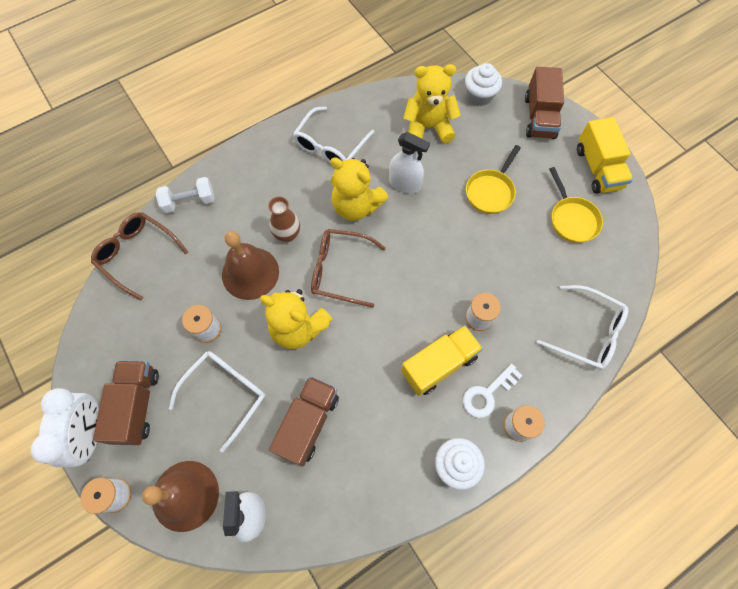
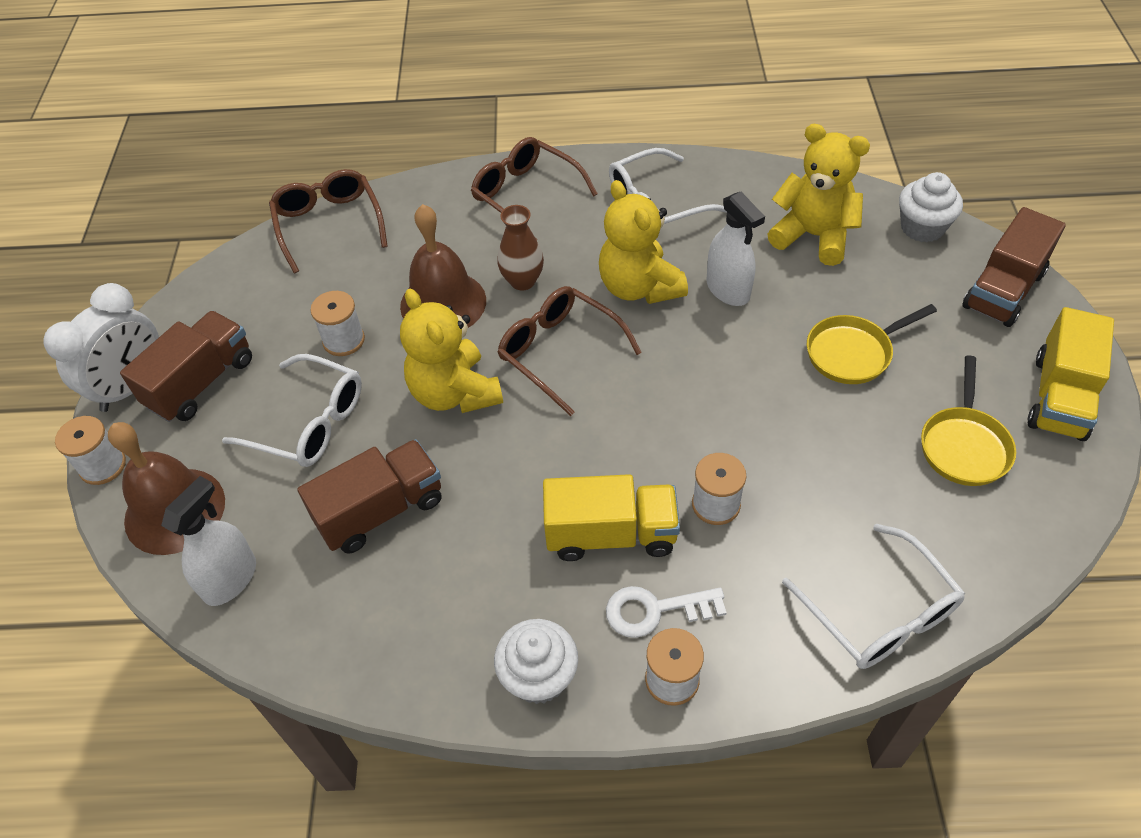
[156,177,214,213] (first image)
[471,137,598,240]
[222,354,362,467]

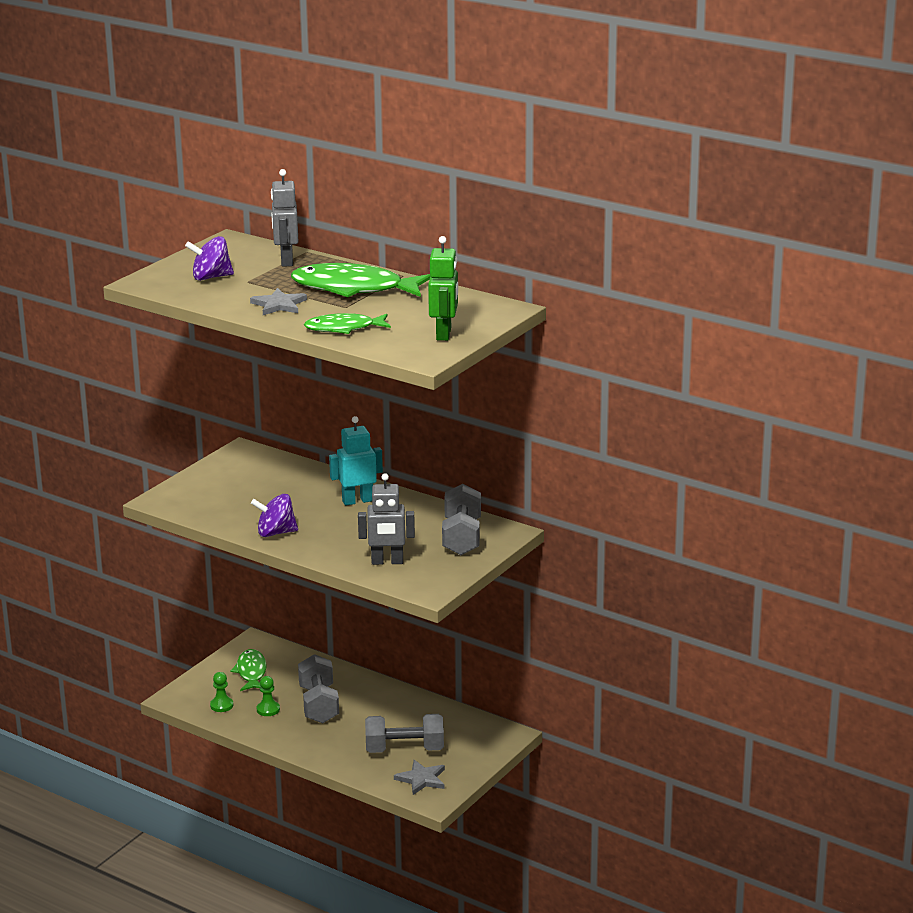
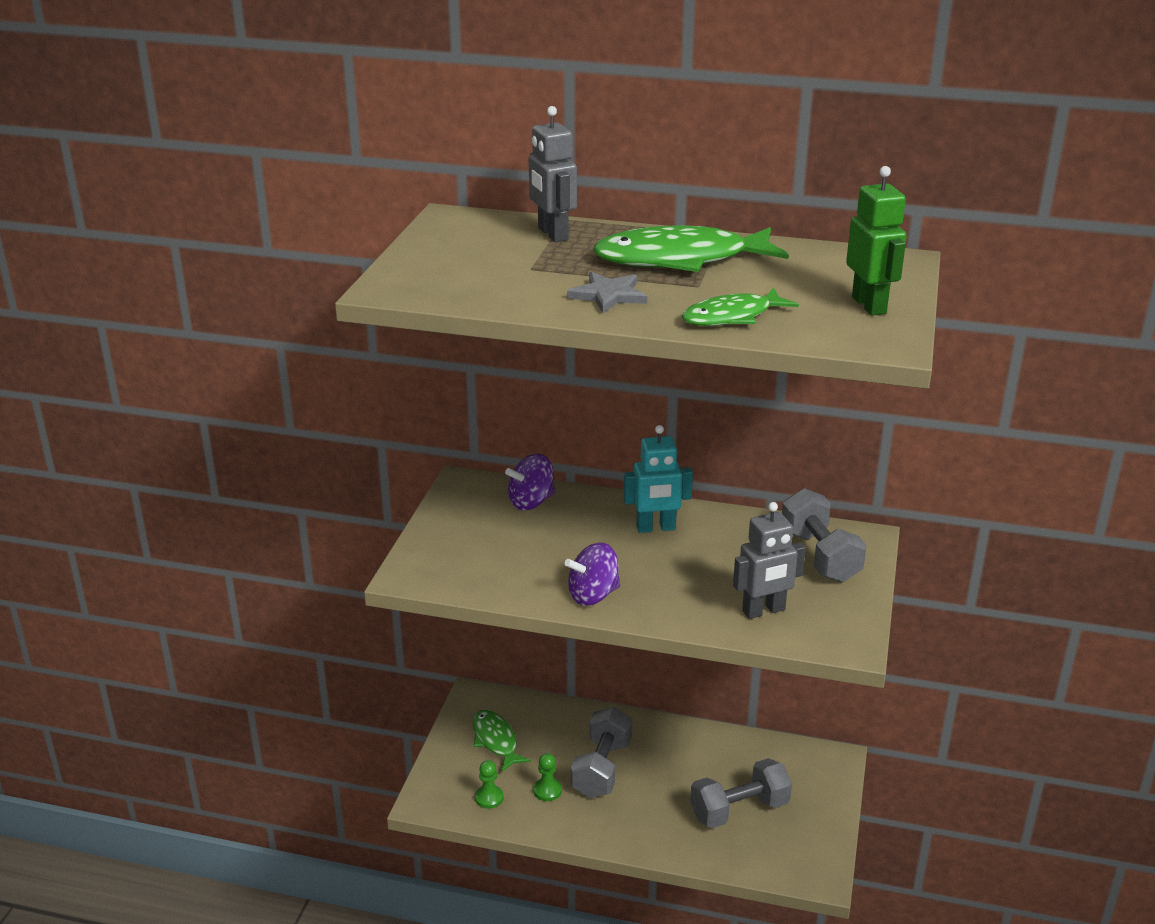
[394,760,445,795] (first image)
[505,454,555,510]
[571,707,632,798]
[624,425,693,533]

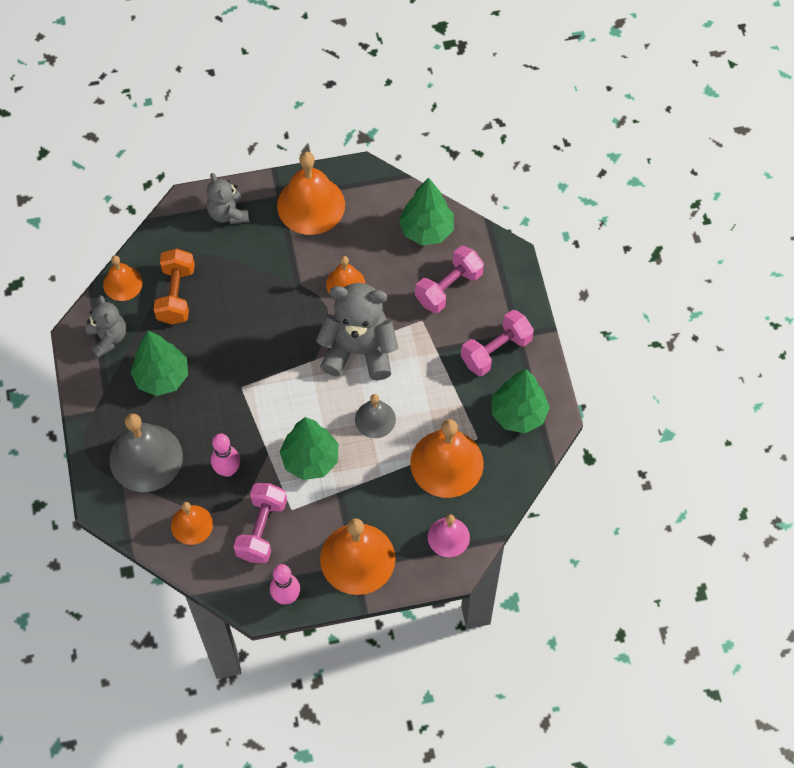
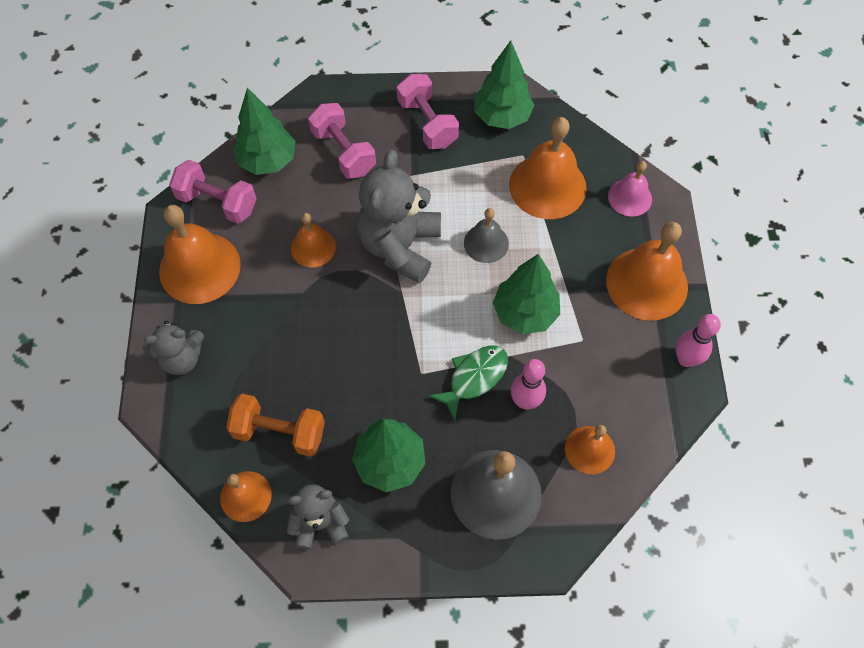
[429,345,508,421]
[169,160,257,224]

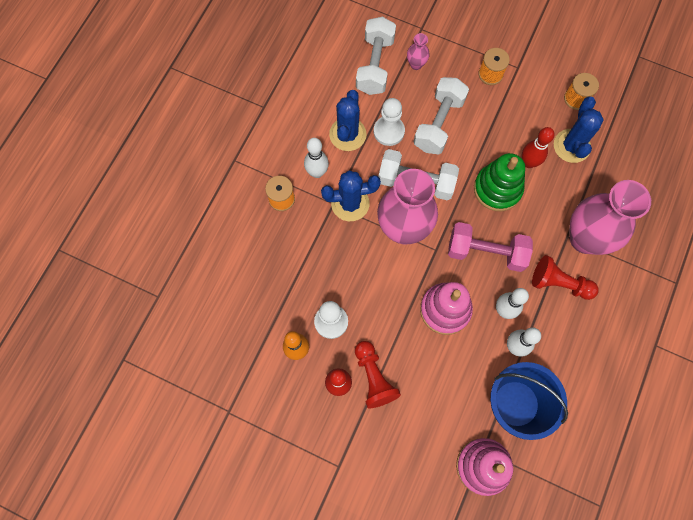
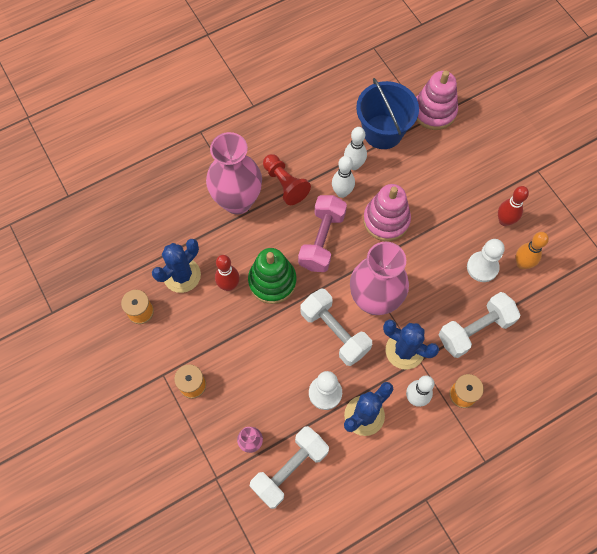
[355,341,401,409] (first image)
[439,292,520,358]
[298,195,347,272]

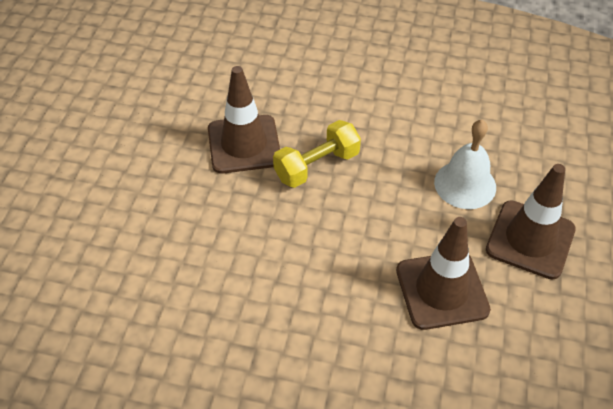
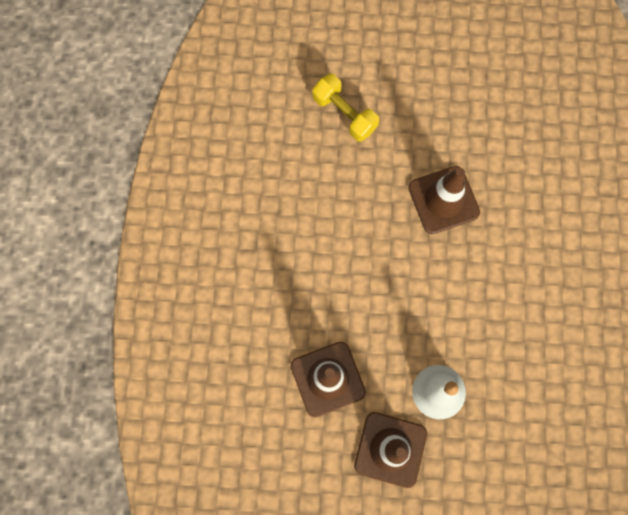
[312,74,379,142]

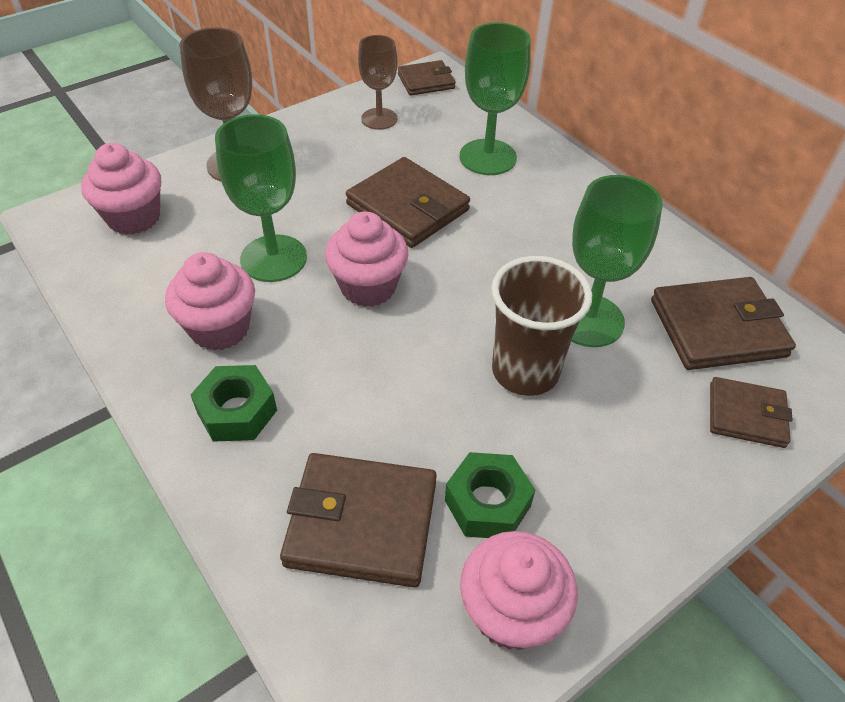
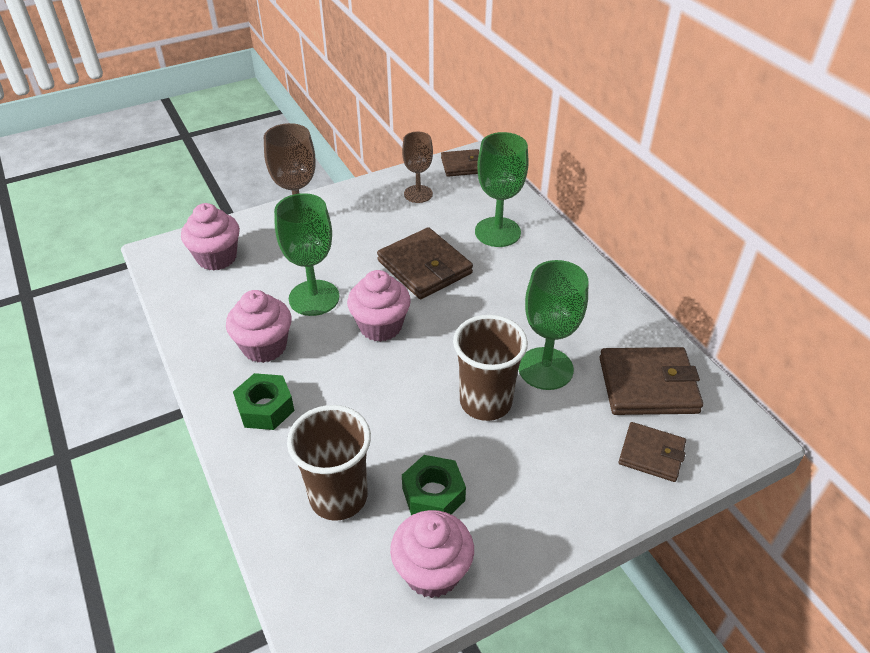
[287,405,371,521]

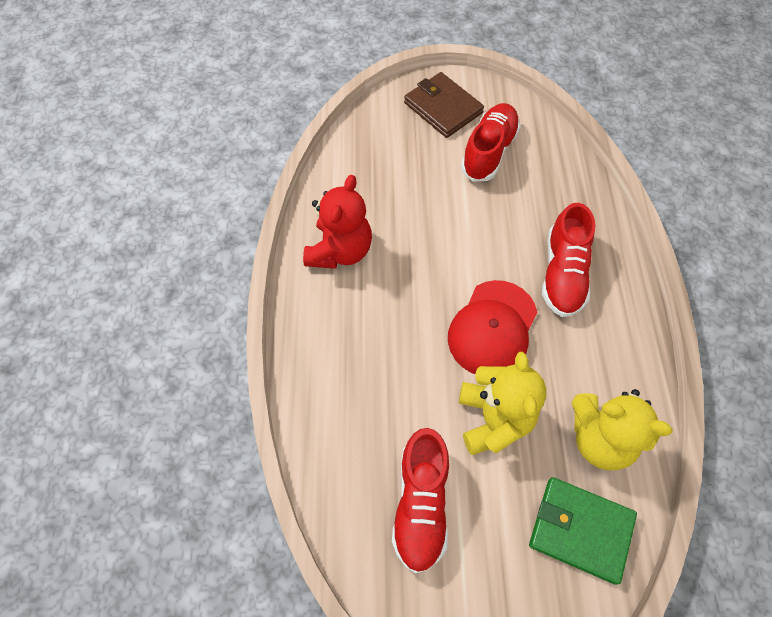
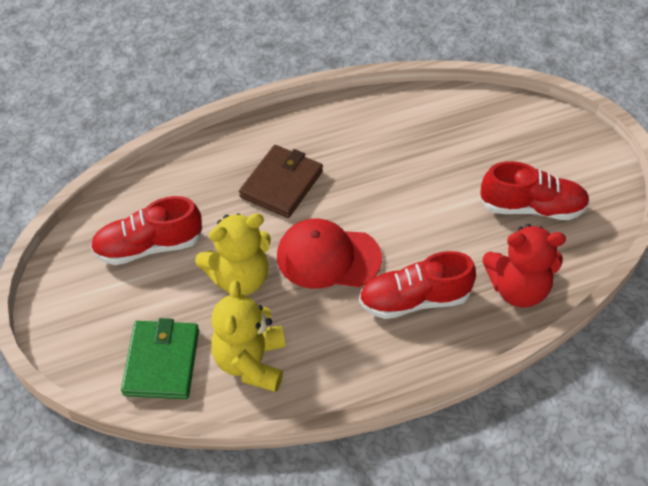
[483,224,566,308]
[239,145,323,218]

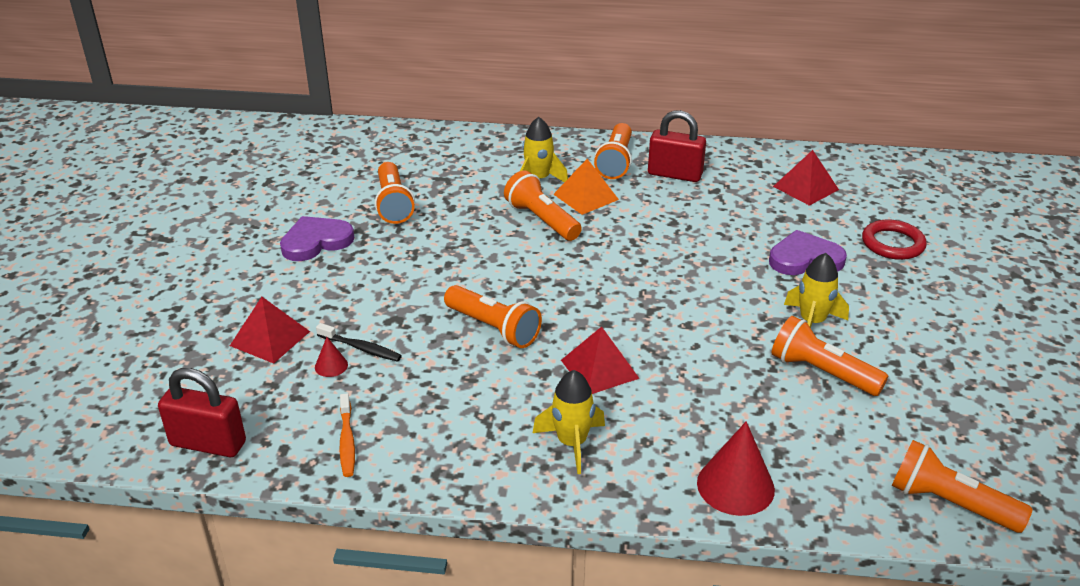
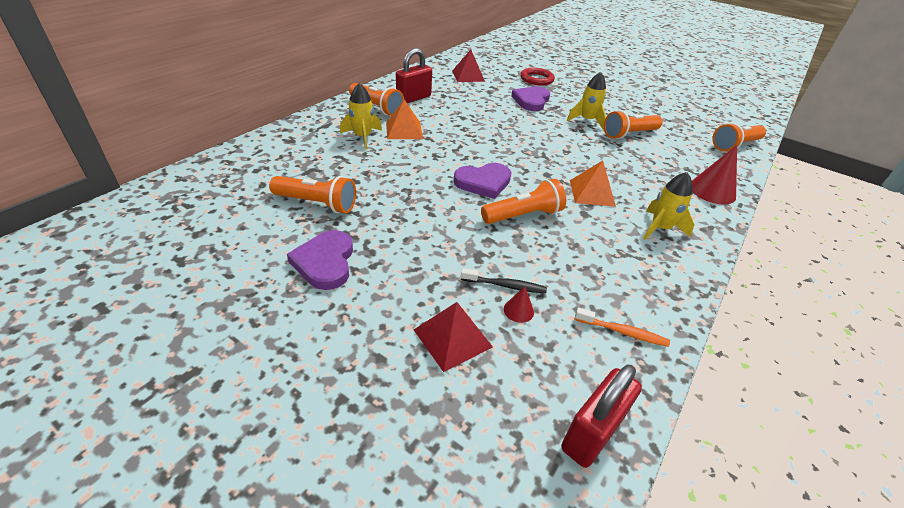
[504,170,582,241] (first image)
[454,163,511,199]
[570,161,616,207]
[461,268,547,293]

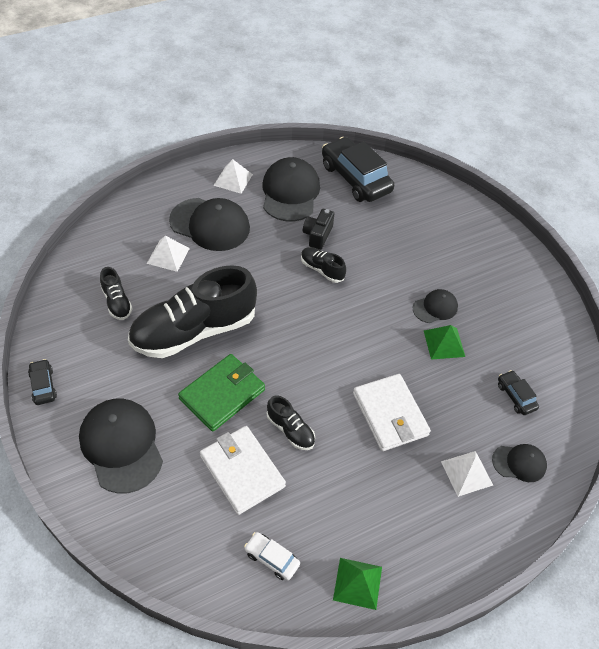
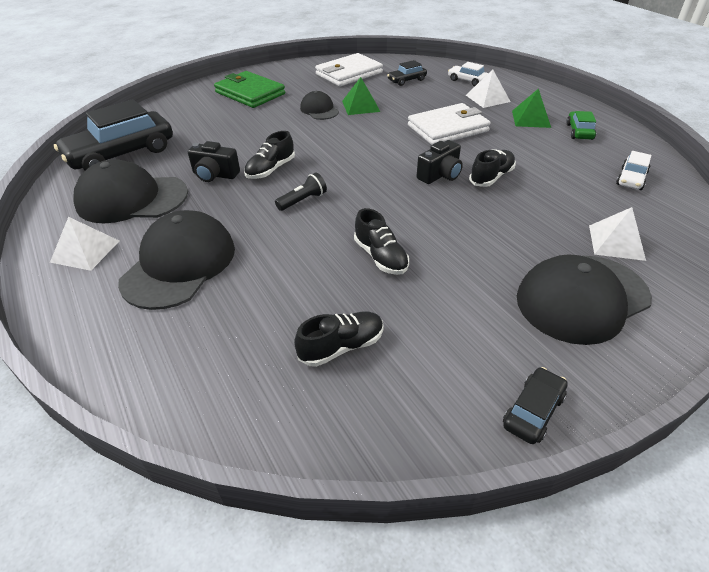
[275,173,327,211]
[417,140,463,184]
[566,111,596,140]
[589,207,646,261]
[214,71,285,108]
[315,53,383,86]
[512,88,551,128]
[448,62,488,86]
[503,367,568,444]
[354,208,409,275]

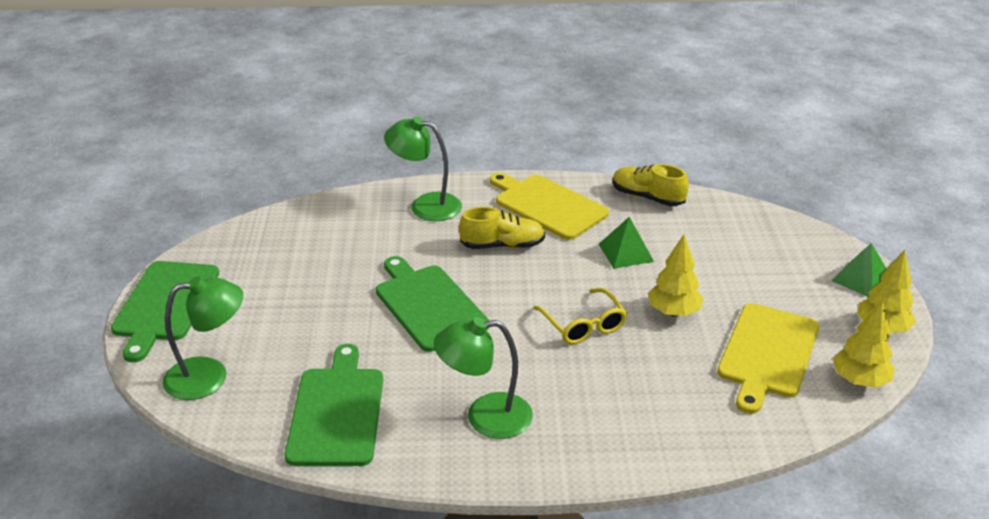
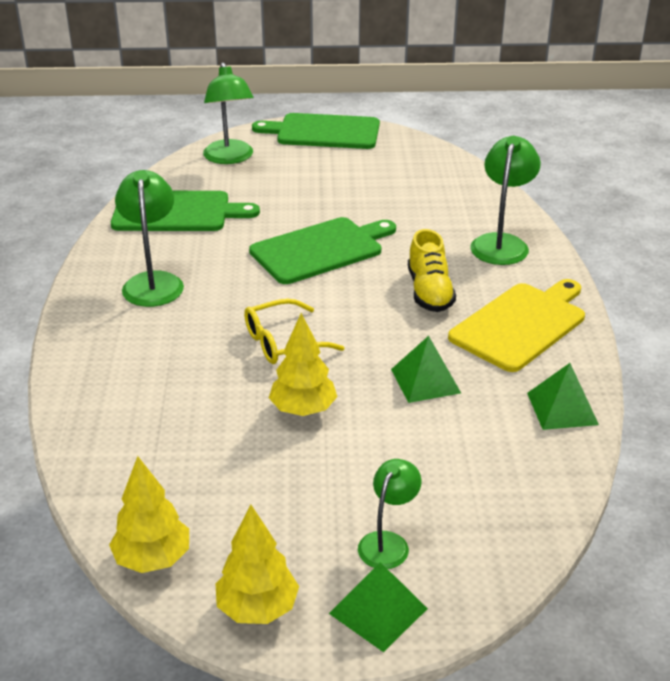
[717,303,820,414] (first image)
[358,459,422,569]
[527,363,599,430]

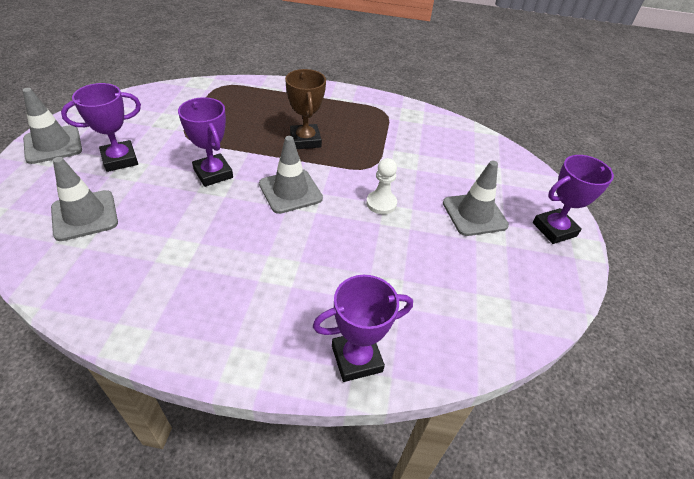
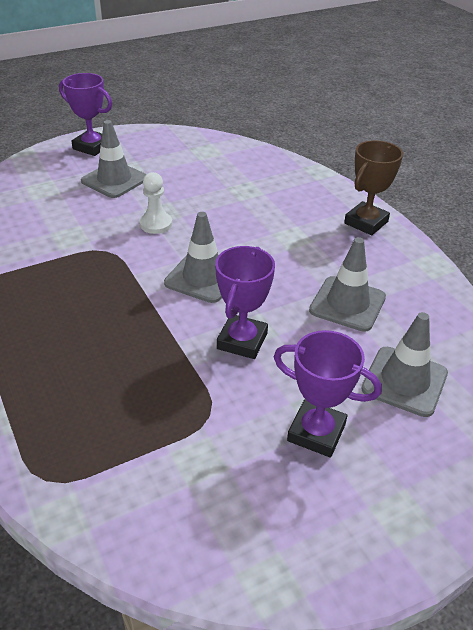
[313,275,413,382] (first image)
[309,237,386,332]
[344,140,403,235]

